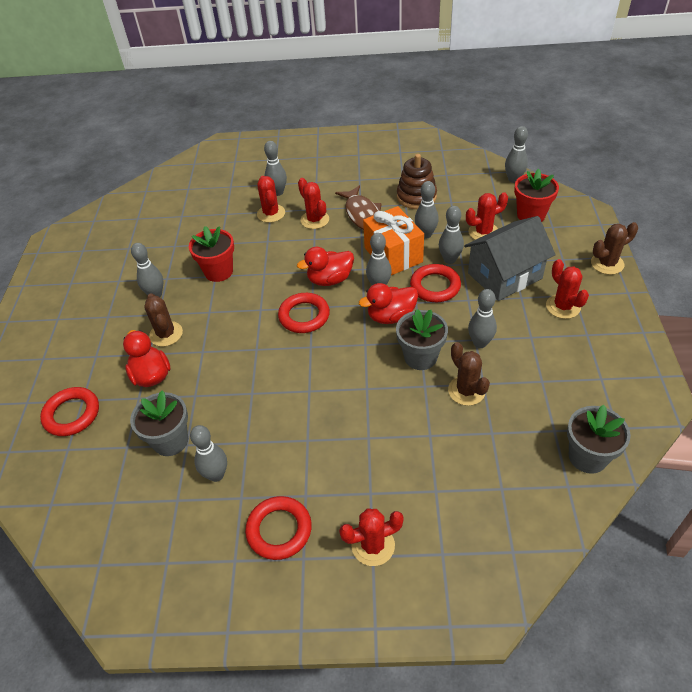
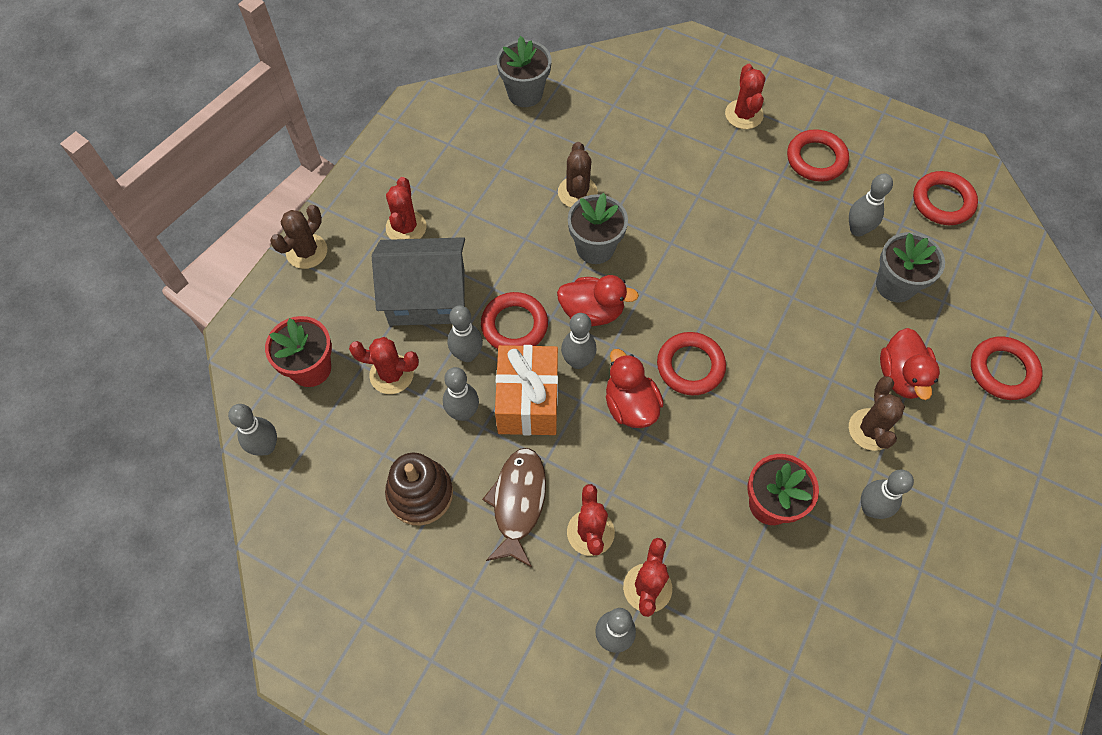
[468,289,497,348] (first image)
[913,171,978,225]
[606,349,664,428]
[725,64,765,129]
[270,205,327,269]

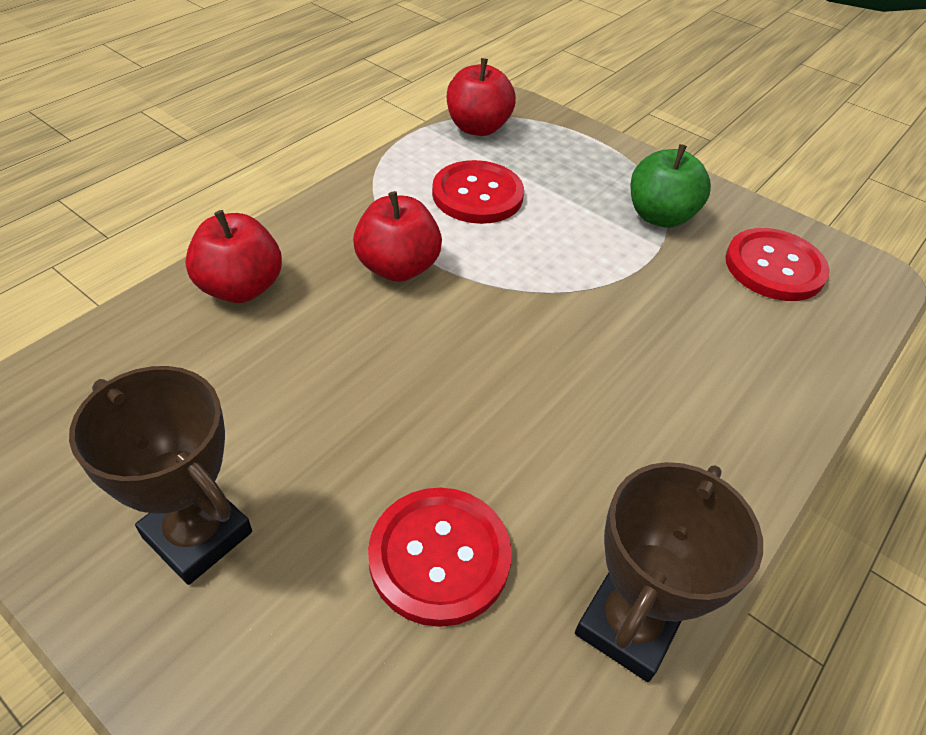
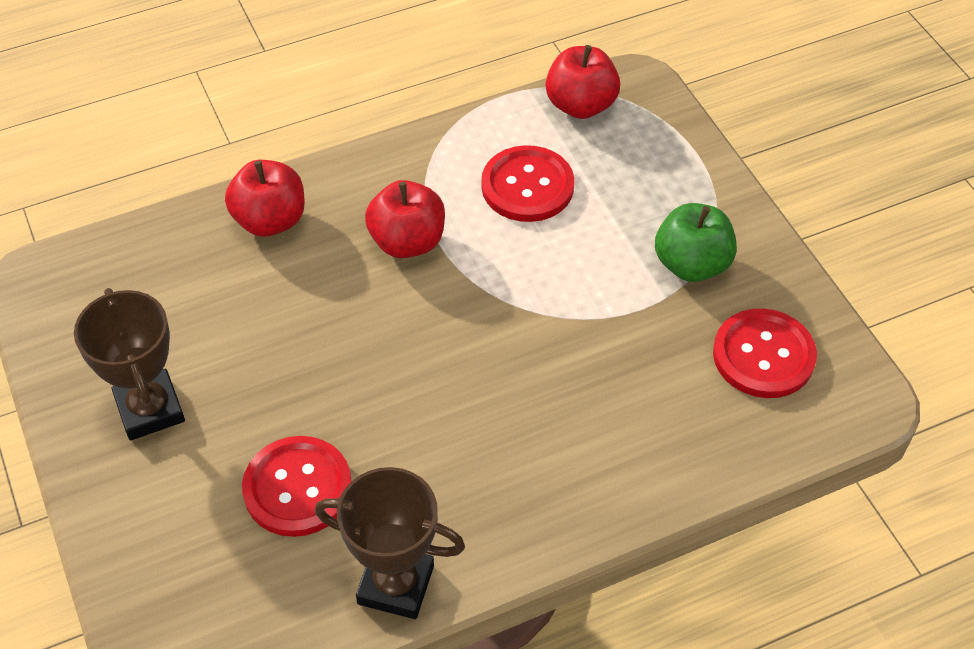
[315,467,465,619]

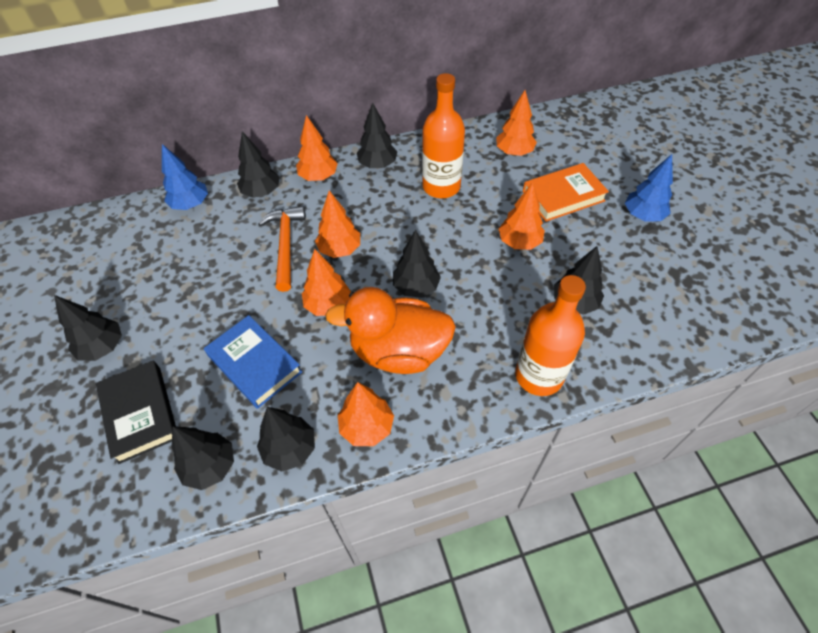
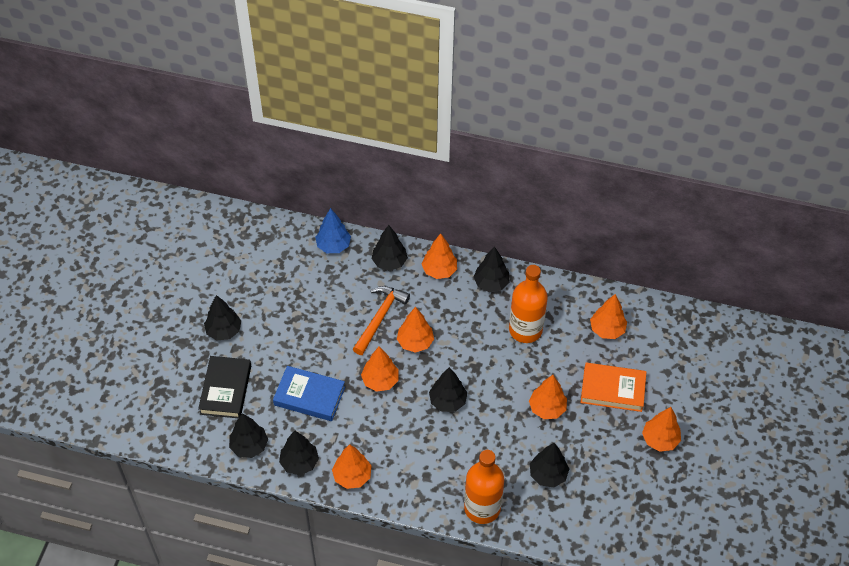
[325,287,456,374] (first image)
[642,407,681,452]
[273,366,345,421]

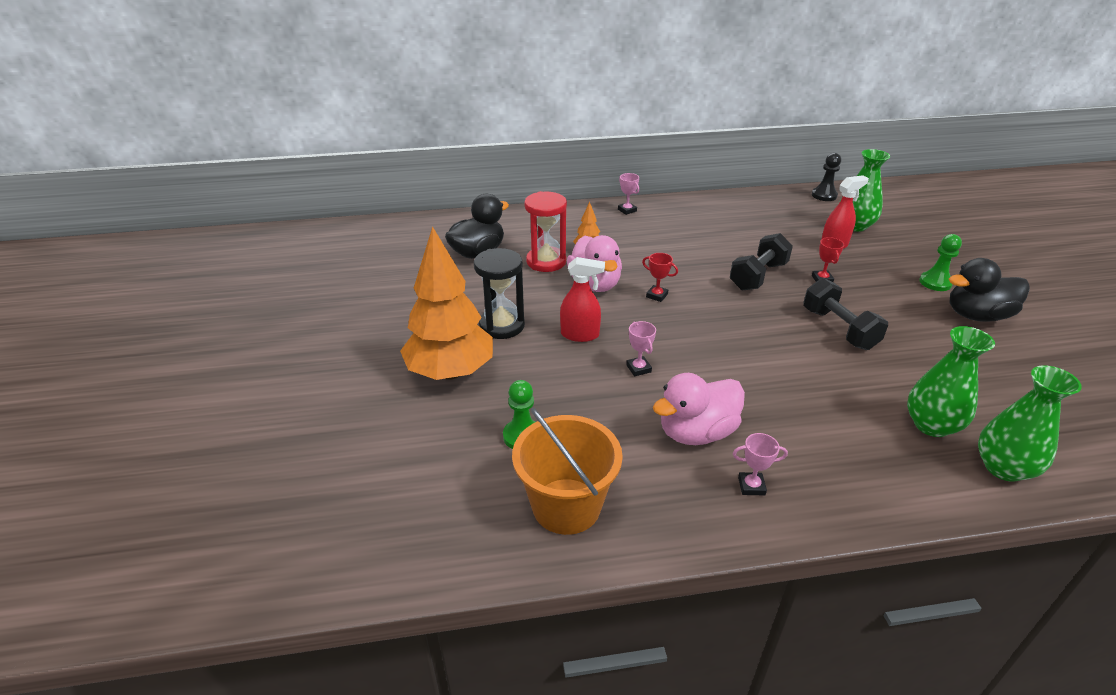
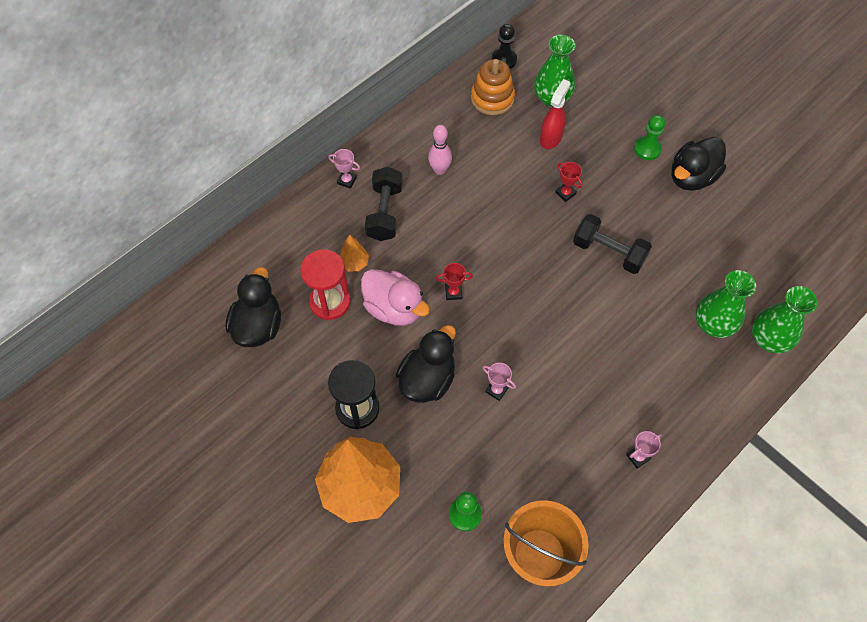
[653,373,745,445] (first image)
[428,125,452,175]
[471,59,515,115]
[365,167,403,241]
[396,325,456,403]

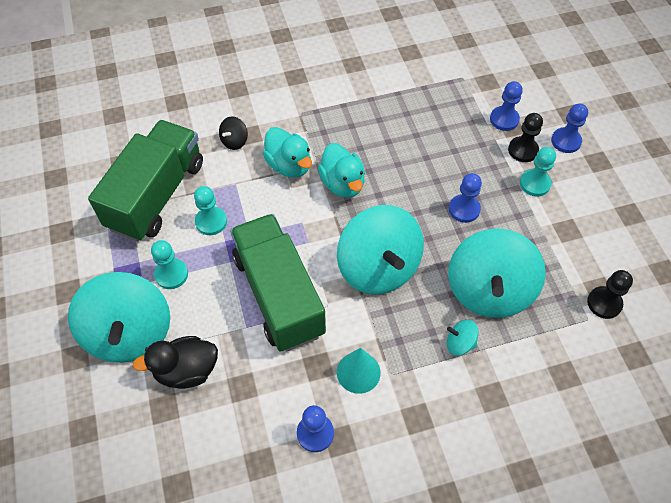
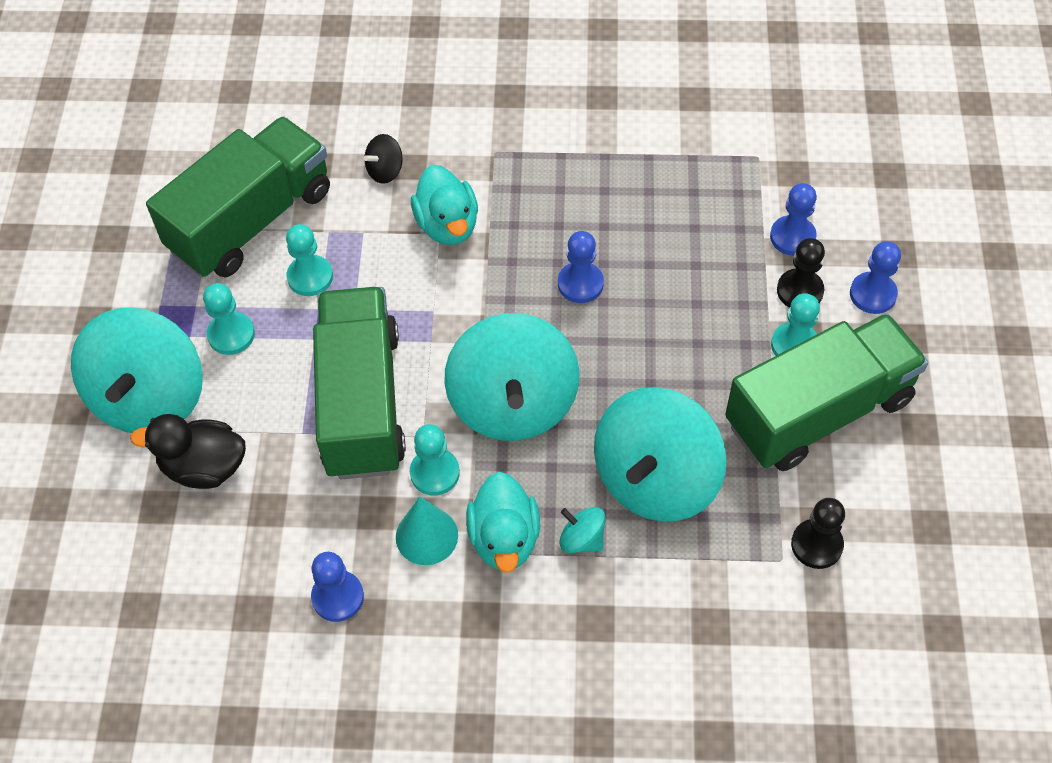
[410,424,460,495]
[725,313,928,471]
[466,472,540,573]
[558,231,604,303]

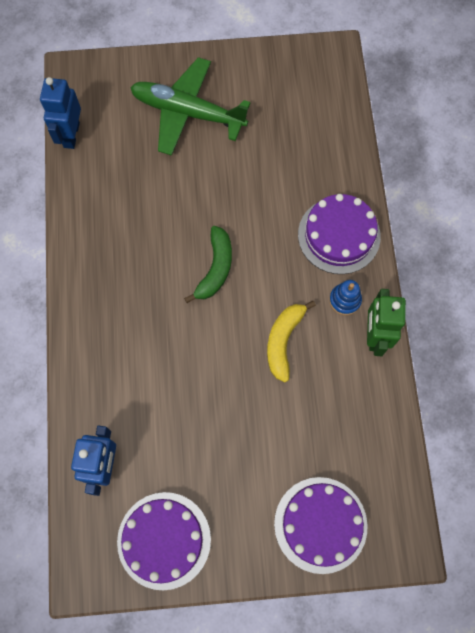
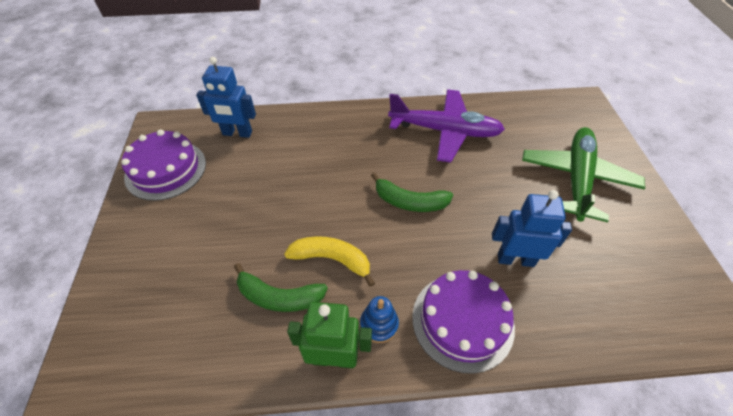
[274,477,368,574] (first image)
[234,263,328,312]
[388,89,505,163]
[492,190,572,267]

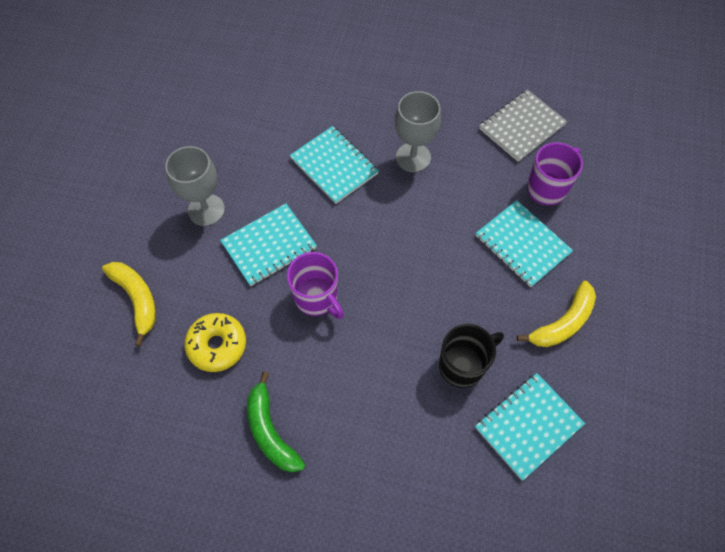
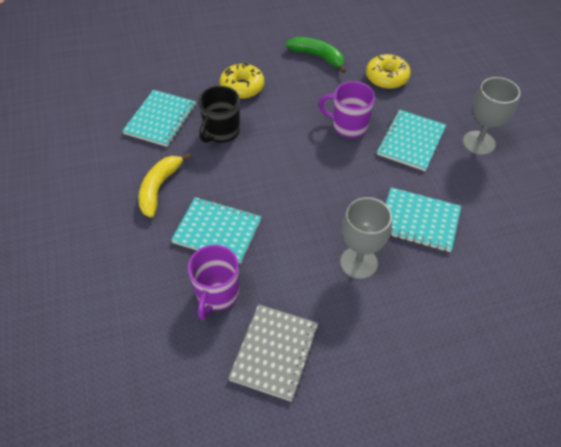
[102,262,156,346] (first image)
[220,63,264,99]

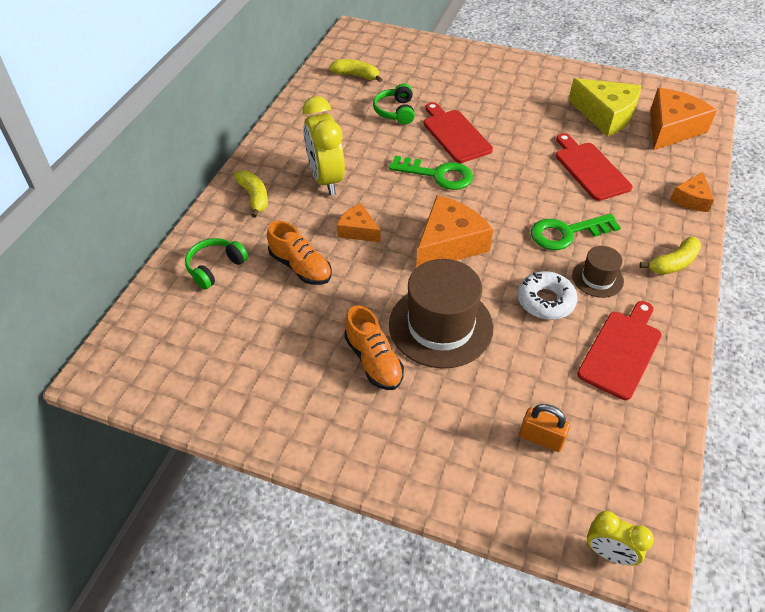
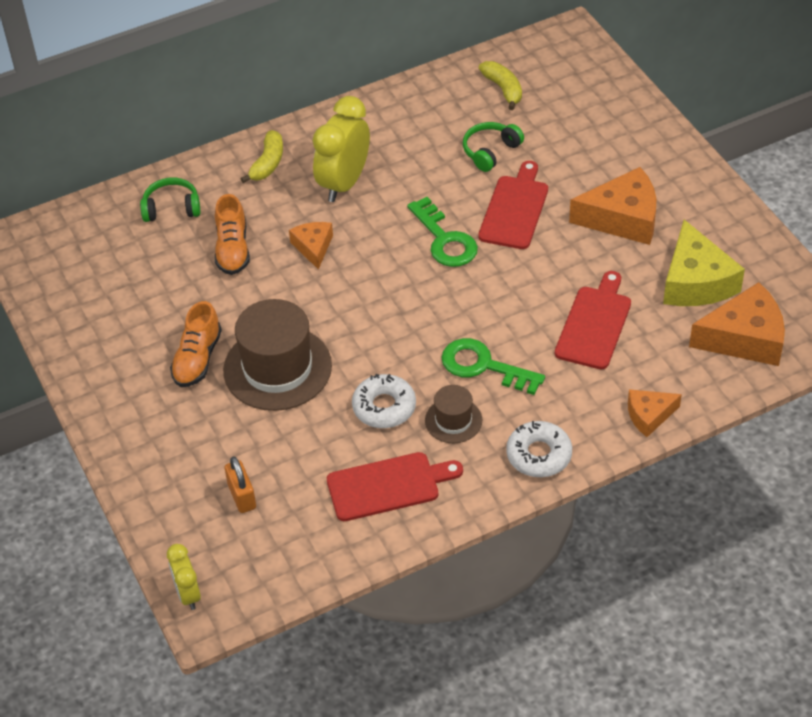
[569,167,656,245]
[506,421,572,477]

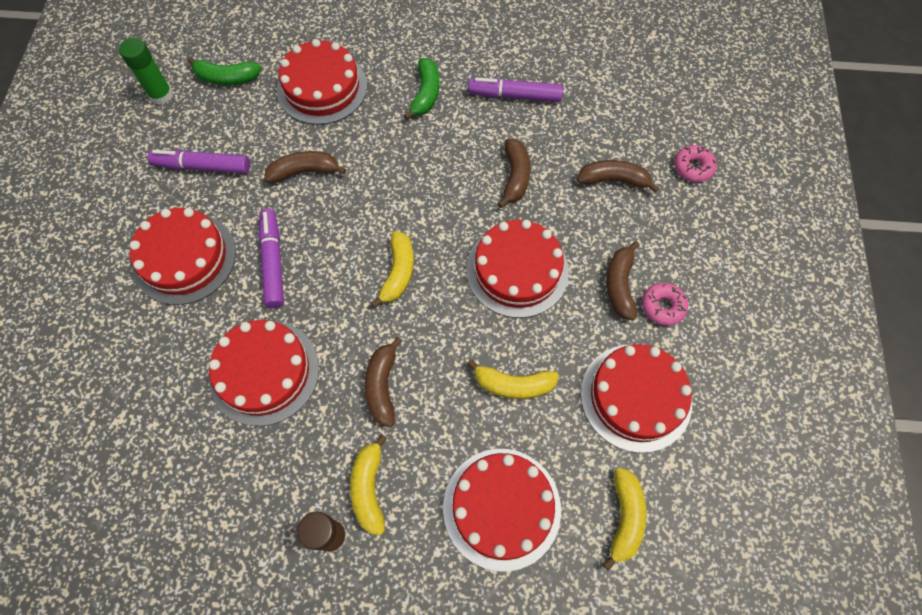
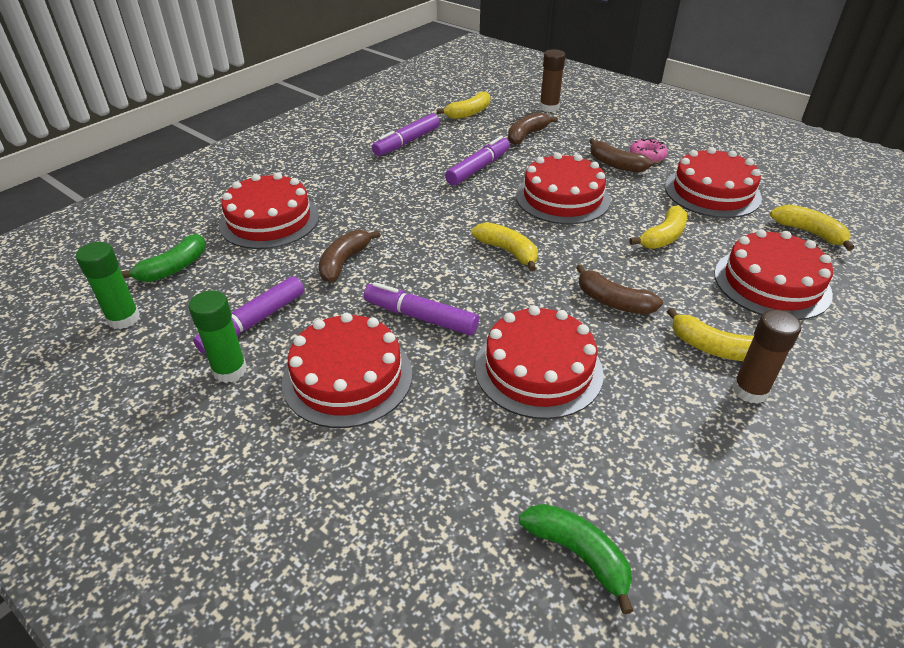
[189,290,247,383]
[437,91,490,119]
[519,504,633,614]
[445,136,510,186]
[539,49,565,112]

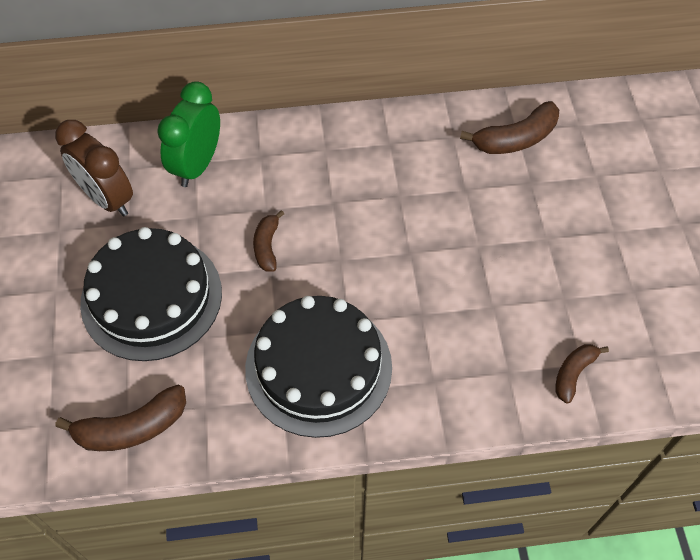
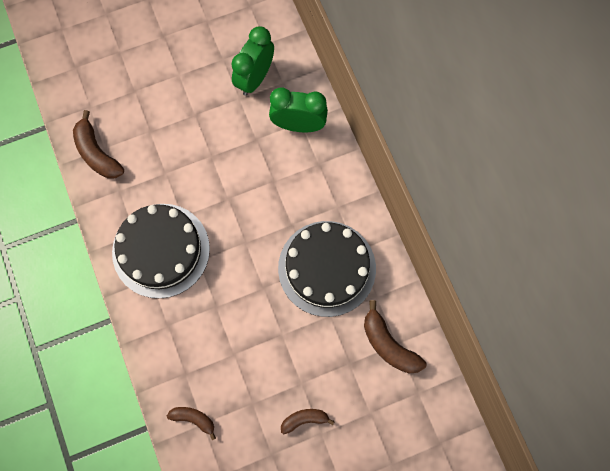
[278,221,376,317]
[281,409,335,434]
[232,26,274,96]

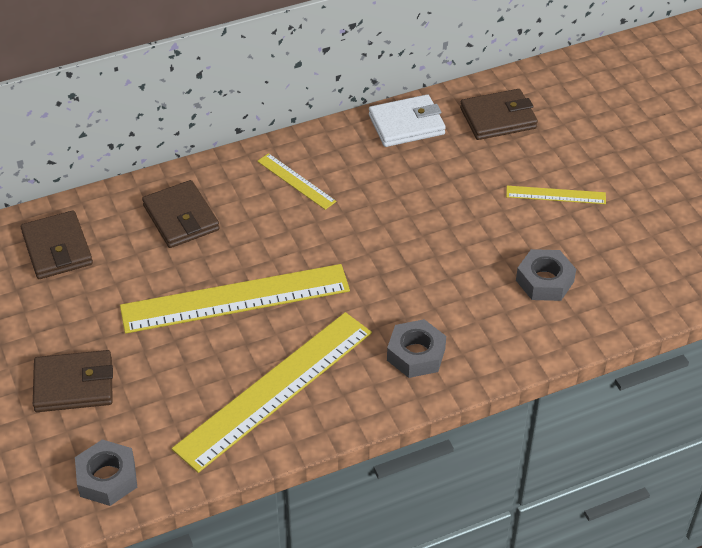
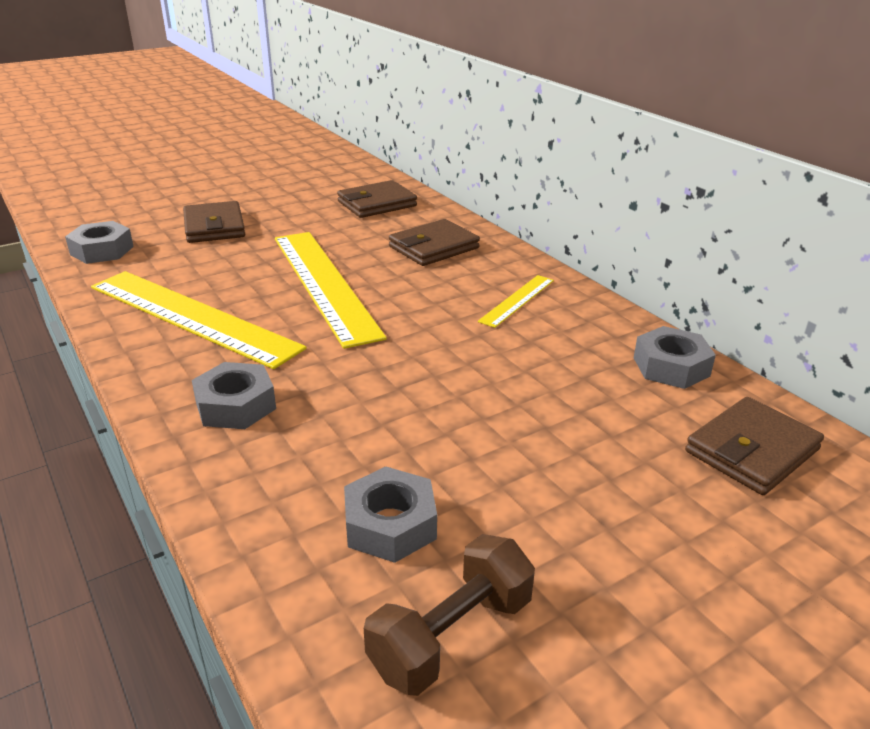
[506,186,606,204] (first image)
[364,534,535,696]
[634,326,716,389]
[685,397,824,495]

